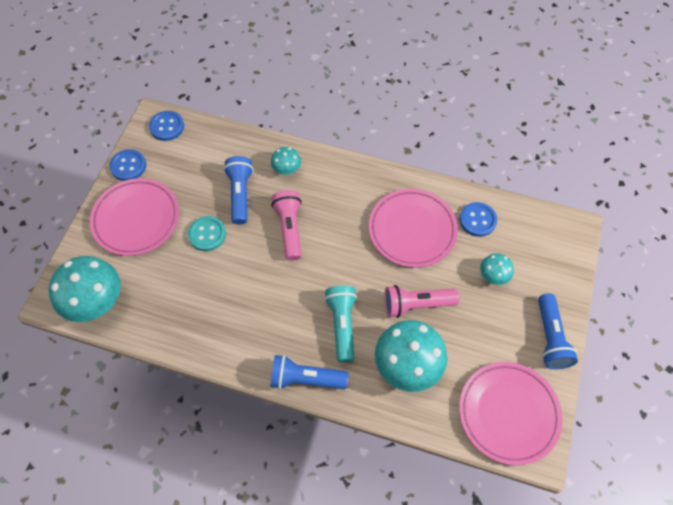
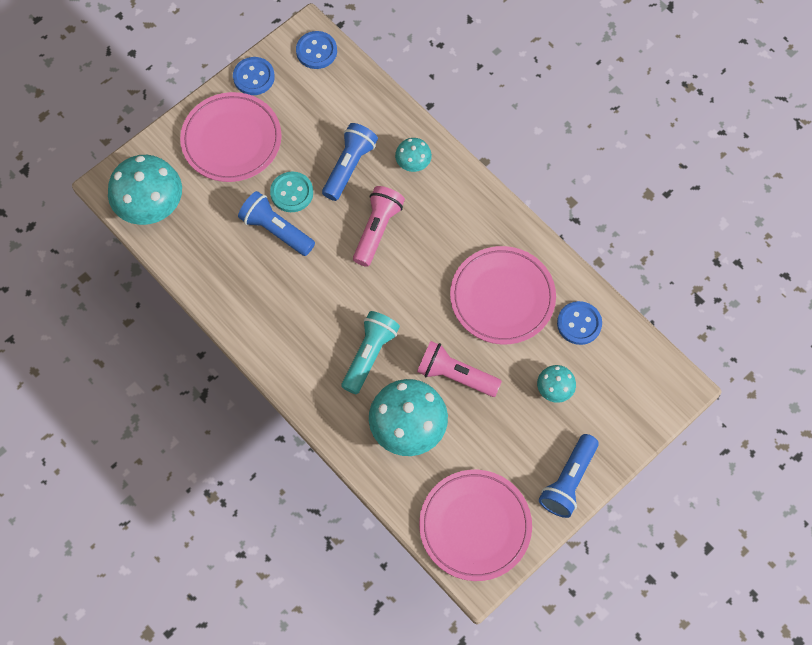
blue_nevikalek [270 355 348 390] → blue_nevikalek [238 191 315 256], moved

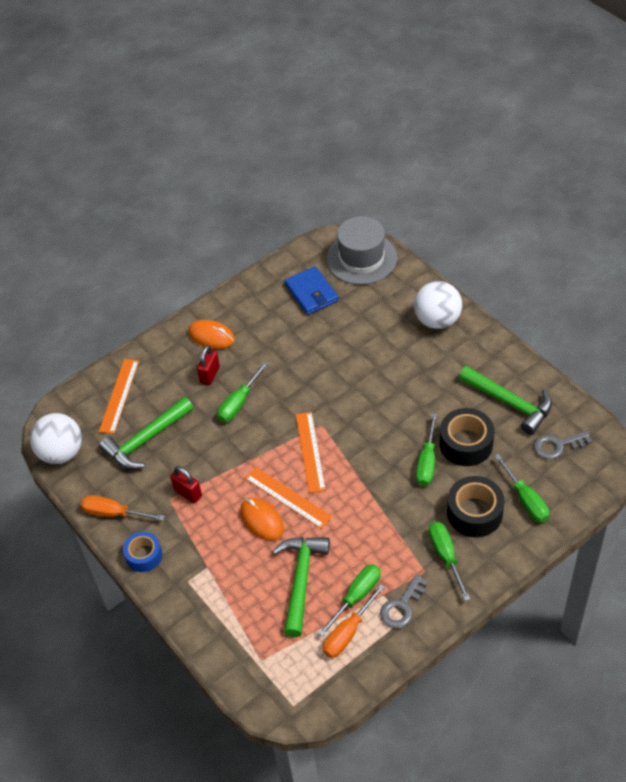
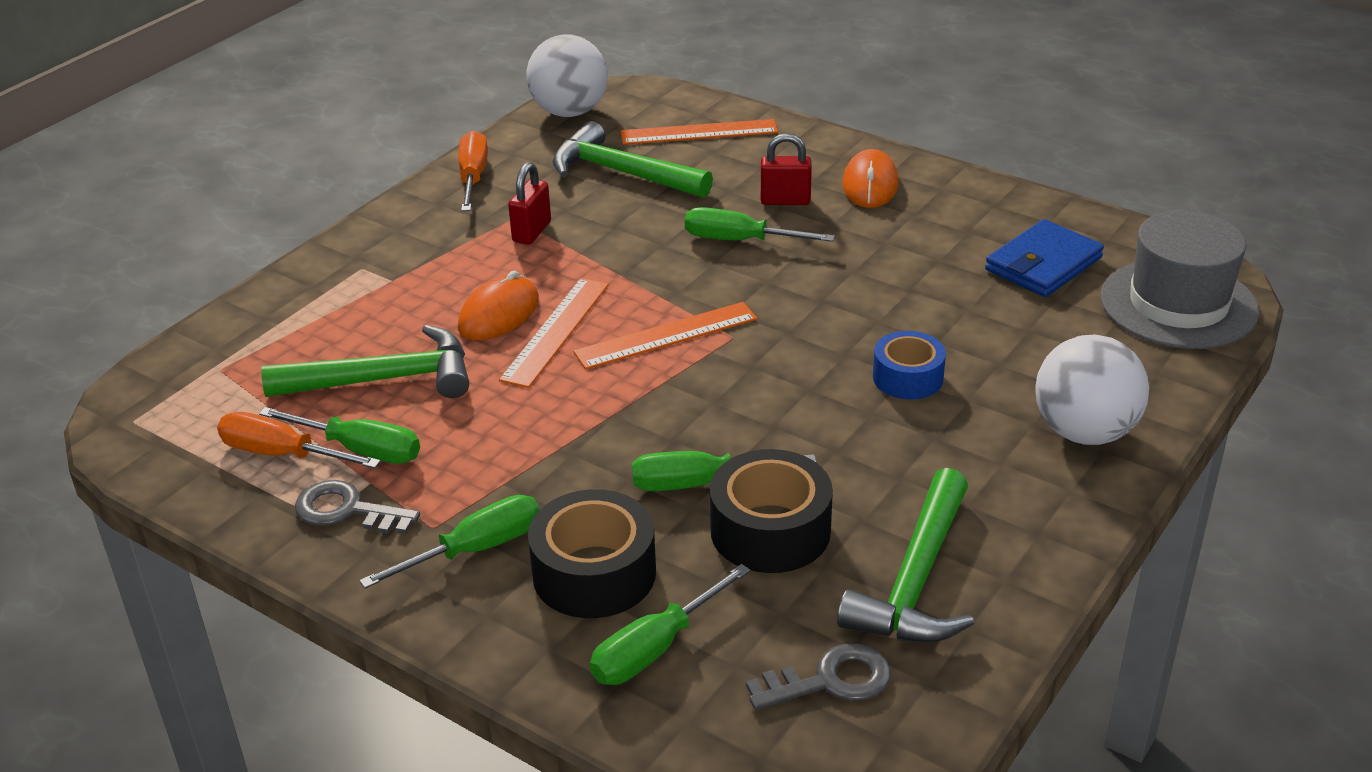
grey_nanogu [534 431 592 459] → grey_nanogu [746 643 891 710], 105 degrees clockwise
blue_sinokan [123 531 162 572] → blue_sinokan [873 331 946 399], moved

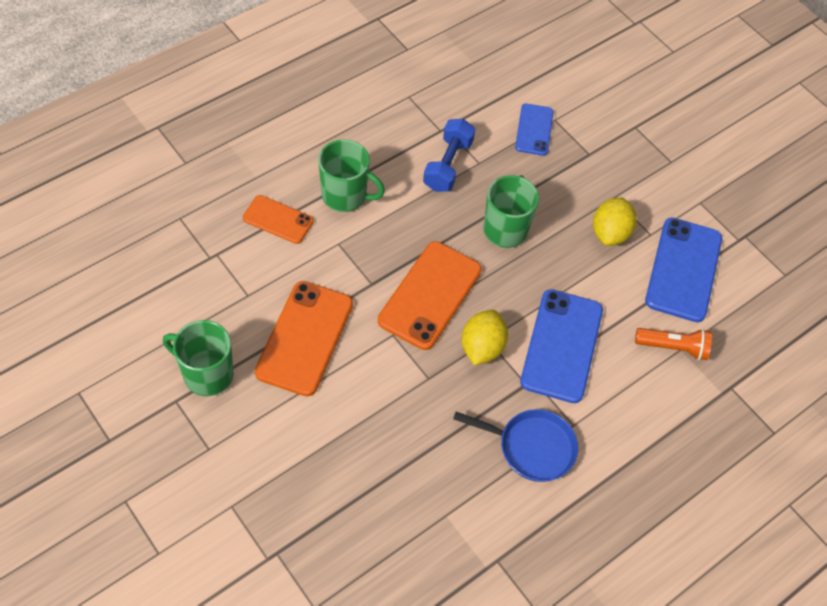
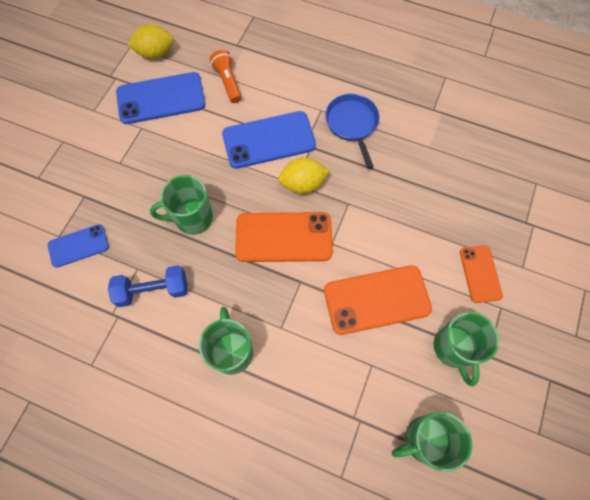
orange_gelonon [243 195 314 244] → orange_gelonon [460 245 503 303], moved
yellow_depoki [593 197 637 246] → yellow_depoki [128 24 174 59], moved
- → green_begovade [392 412 472 472]

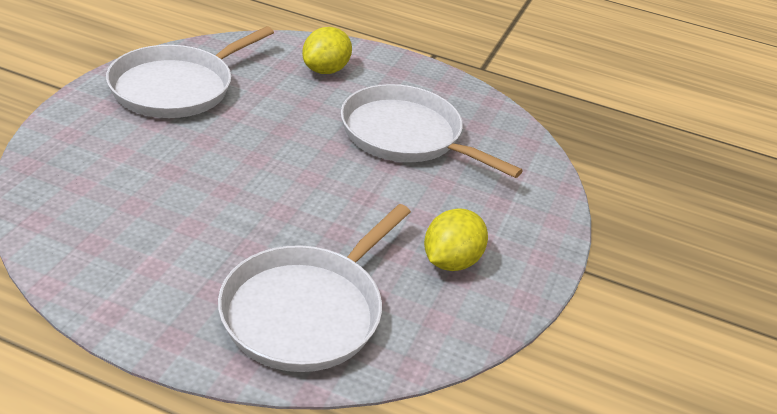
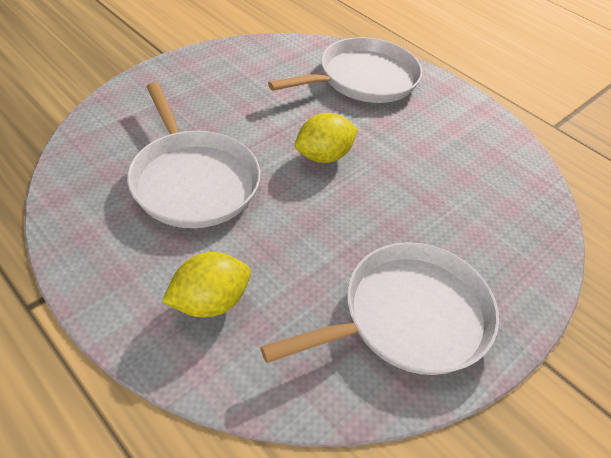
yellow_depoki [424 209 488 271] → yellow_depoki [295 113 358 163], moved

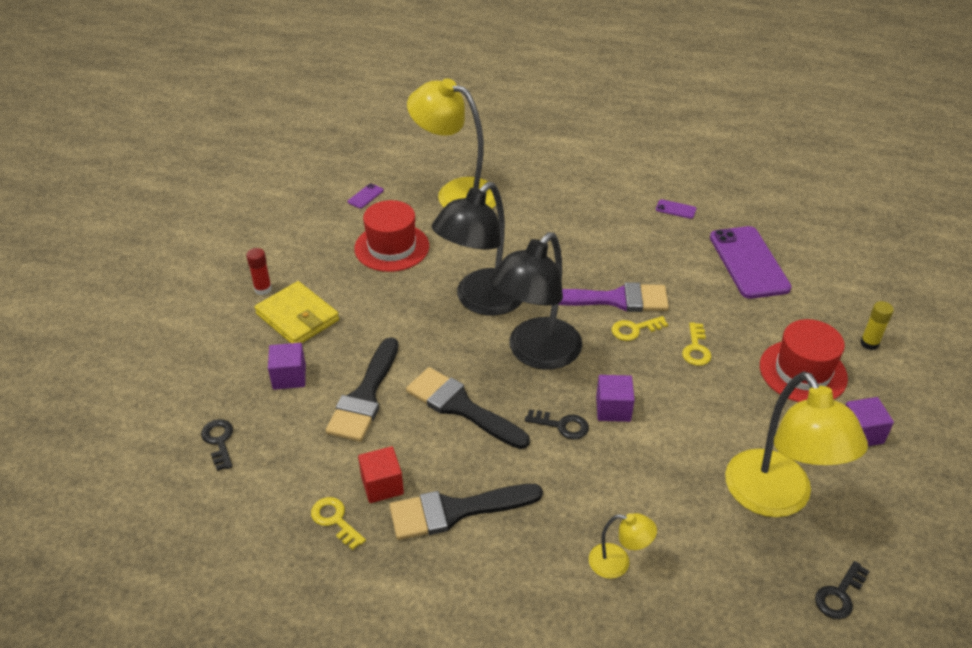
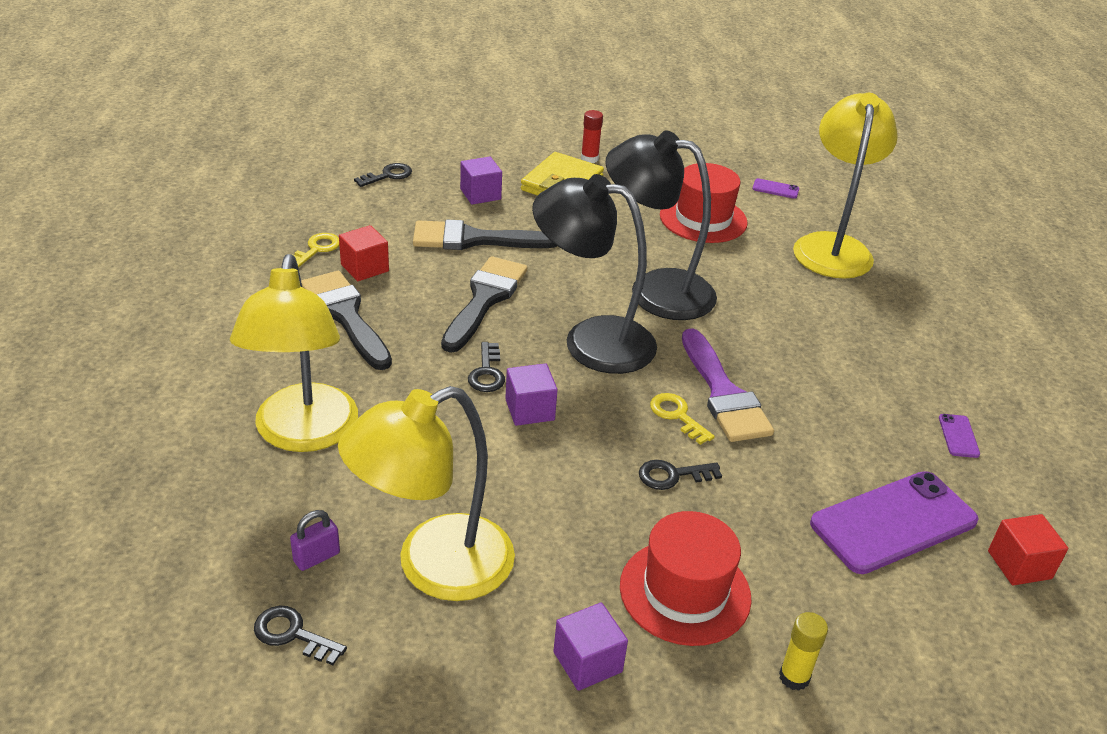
yellow_nanogu [682 322 711 366] → black_nanogu [639 460 722 490]
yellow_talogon [589 513 657 579] → yellow_talogon [230 254 358 452], x2.21
- → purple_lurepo [290 510 340 571]
- → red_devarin [988 514 1068 585]

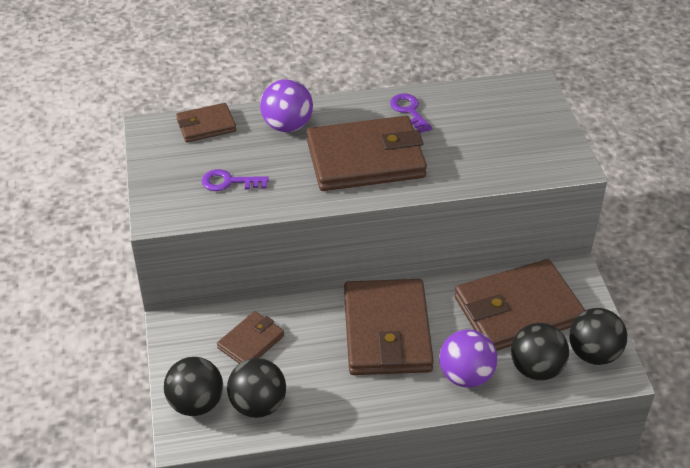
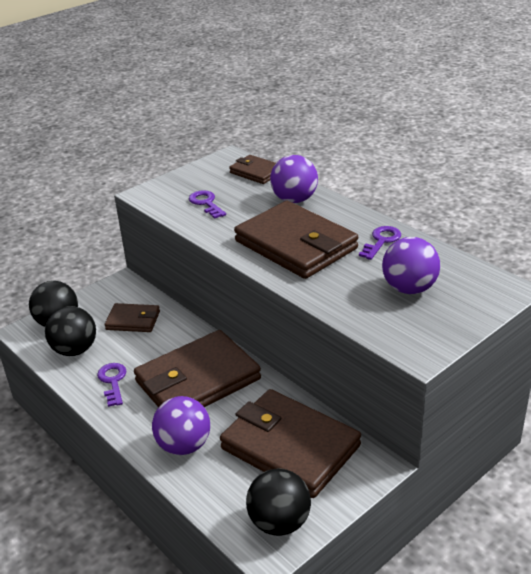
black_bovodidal [511 323 569 381] → -
- → purple_bovodidal [382 237 440 294]
- → purple_nanogu [97 363 126 407]

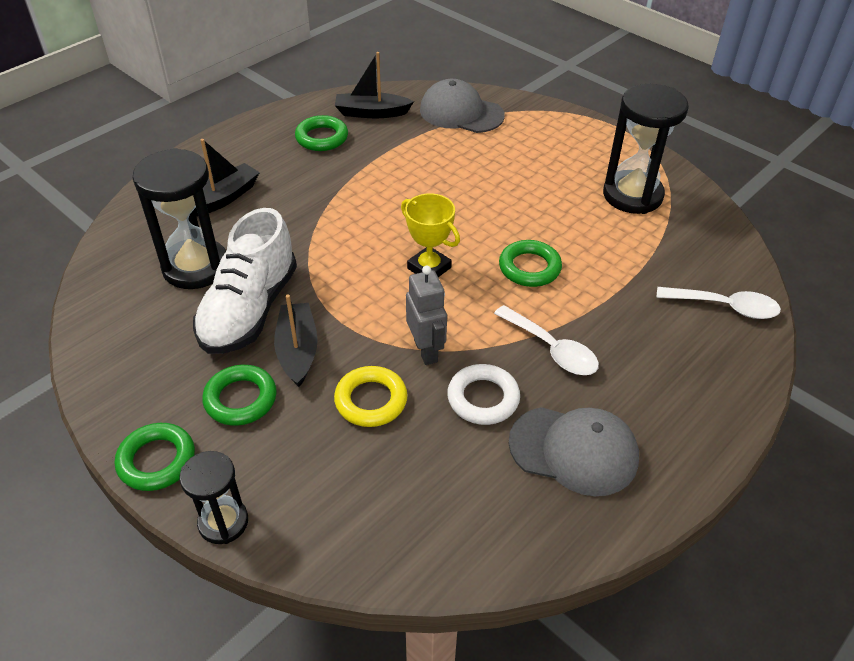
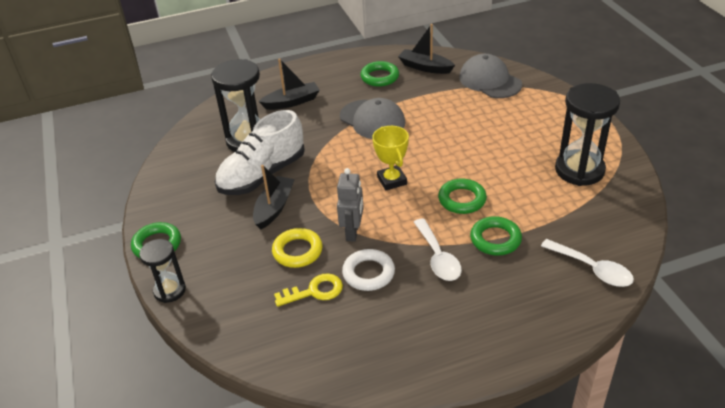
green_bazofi [202 365 277 426] → green_bazofi [470 216 522 256], moved
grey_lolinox [508 407 639 496] → grey_lolinox [340 98 405 139], moved
- → yellow_nanogu [274 273 343 307]

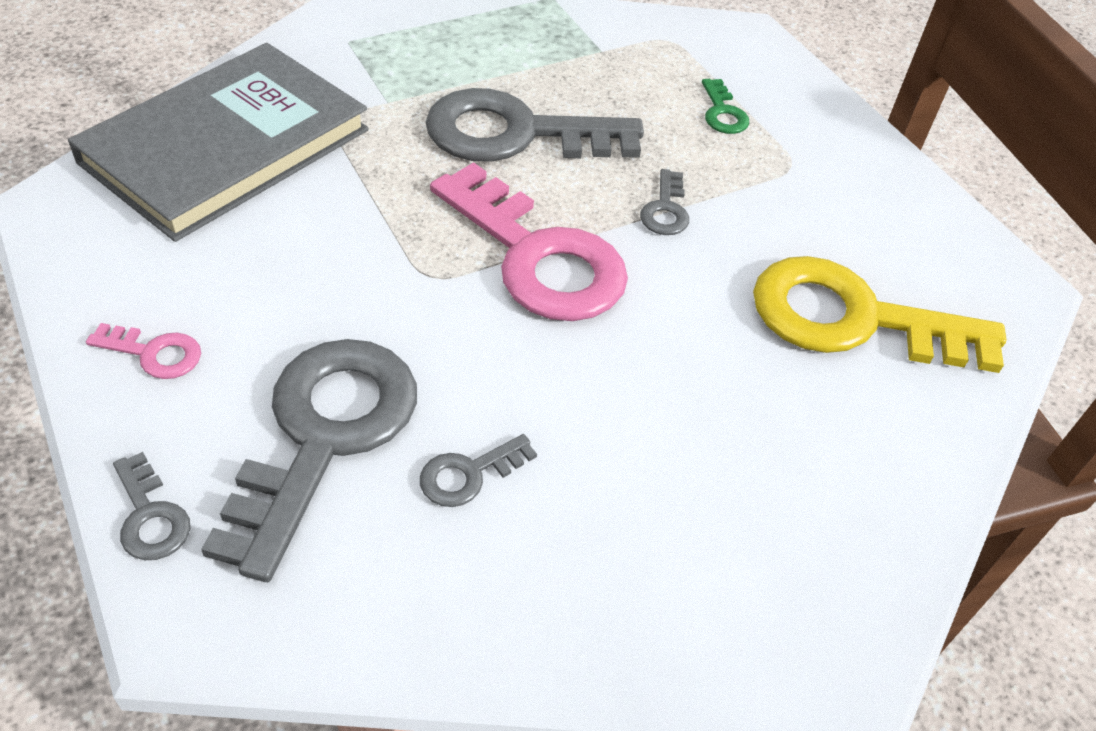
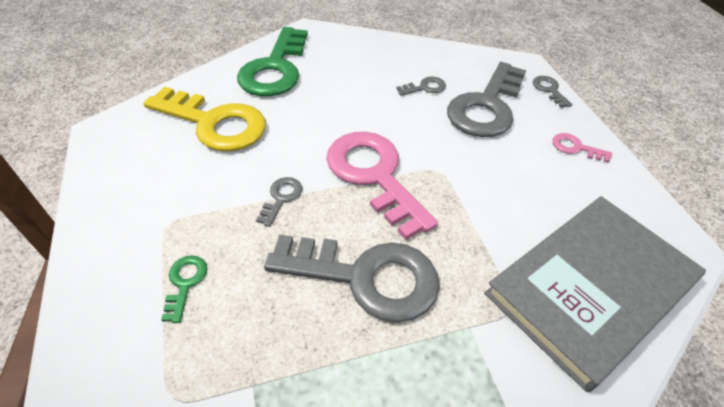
- → green_nanogu [237 27 308 96]

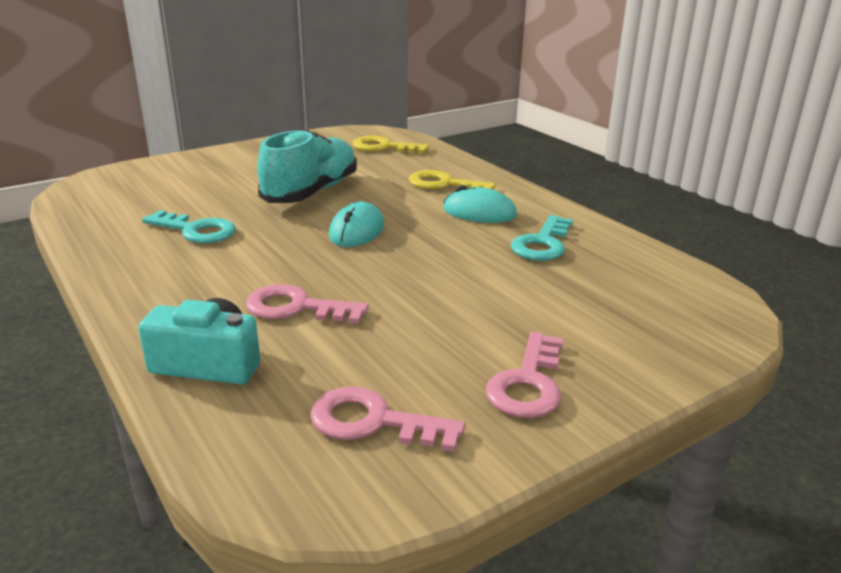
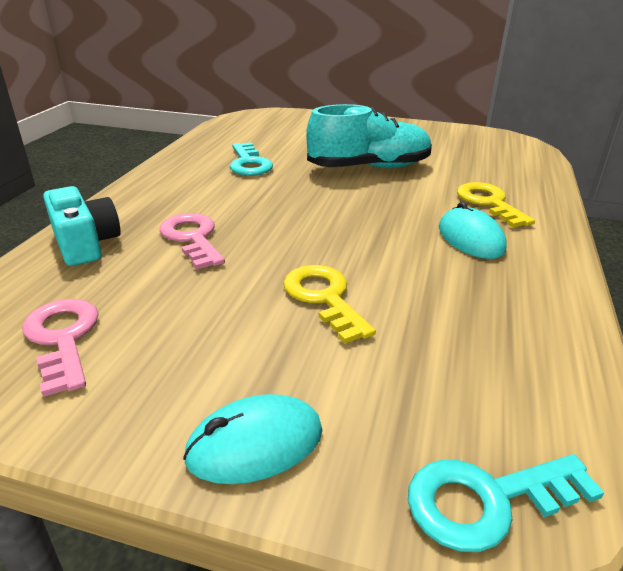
yellow_nanogu [352 136 429 154] → yellow_nanogu [283 265 376 344], moved
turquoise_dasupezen [329 202 384 247] → turquoise_dasupezen [183 394 322 484], moved
turquoise_nanogu [511 215 573 261] → turquoise_nanogu [408 454 604 552], moved
pink_nanogu [485 332 563 418] → -

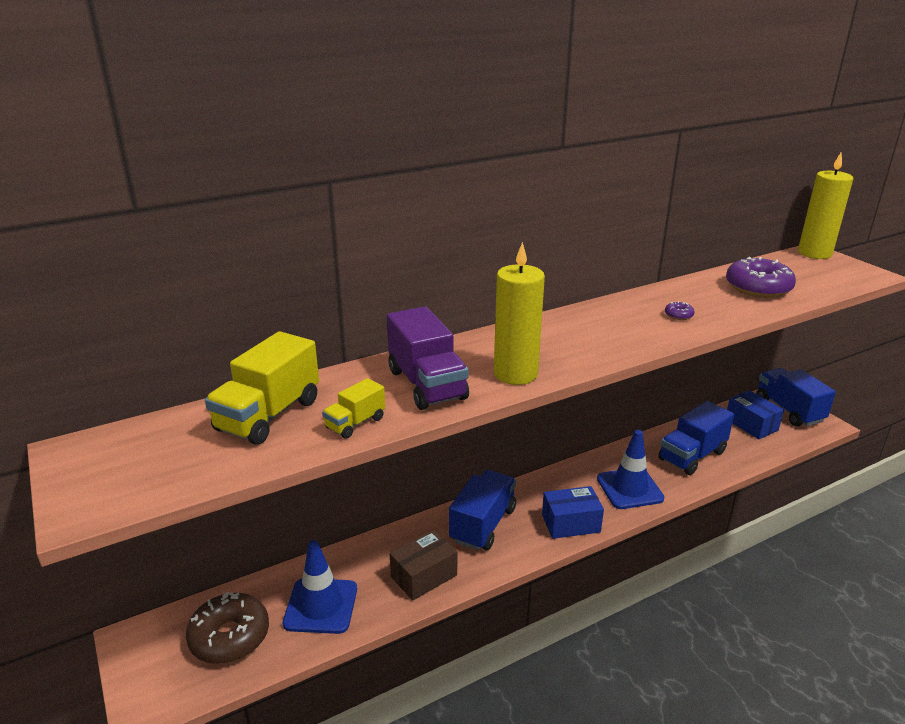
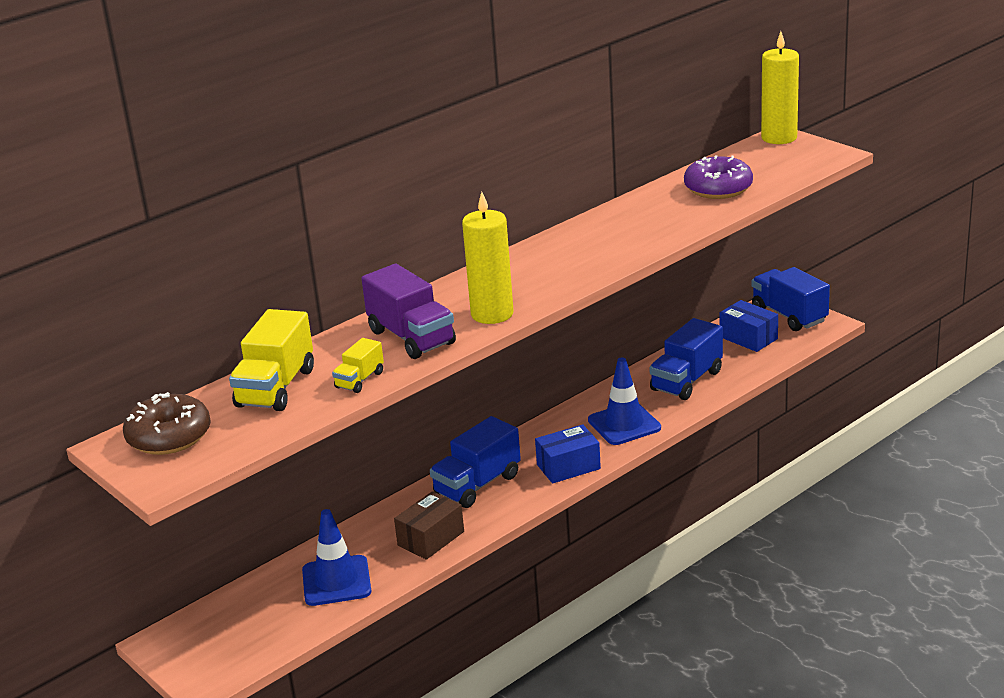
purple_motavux [665 301 695 320] → -
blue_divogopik [449 470 516 551] → blue_divogopik [430 416 521 508], 150 degrees counterclockwise
brown_motavux [186 592 269 664] → brown_motavux [123 392 211 455], moved

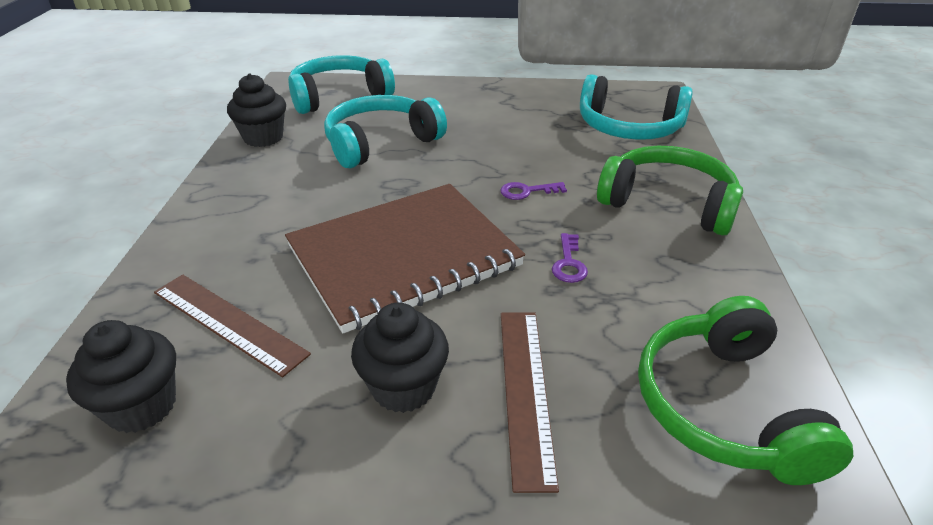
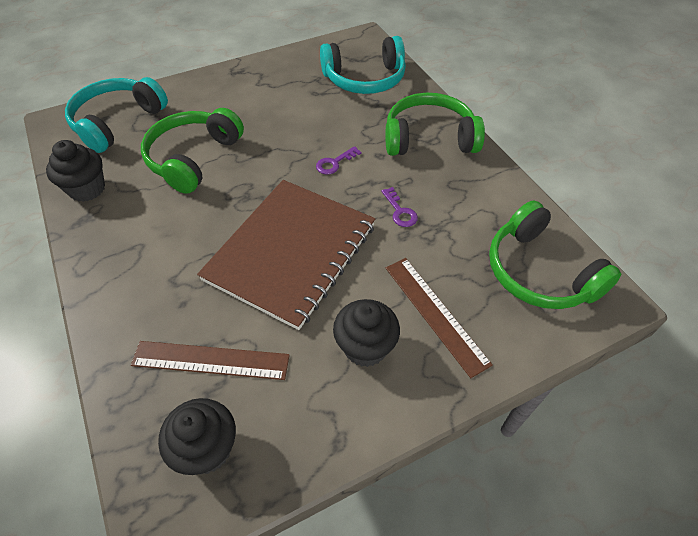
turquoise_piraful [324 95 447 168] → green_piraful [141 108 244 194]

